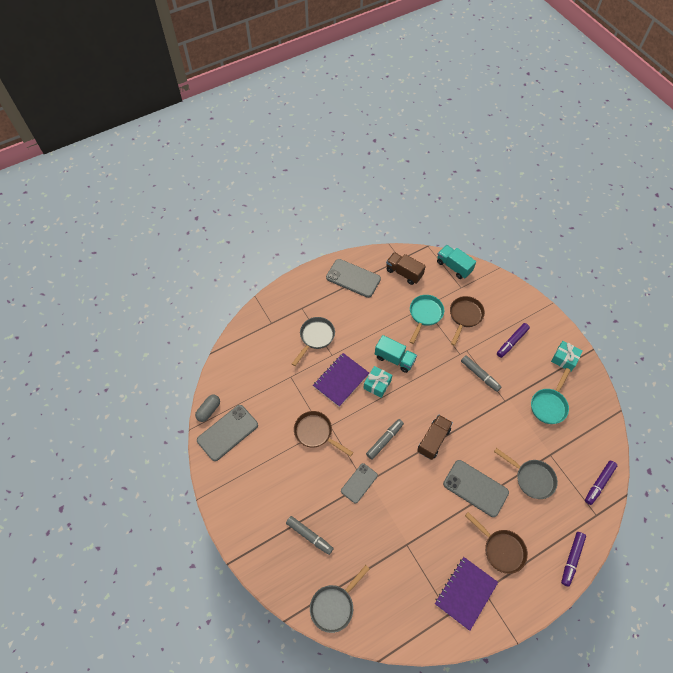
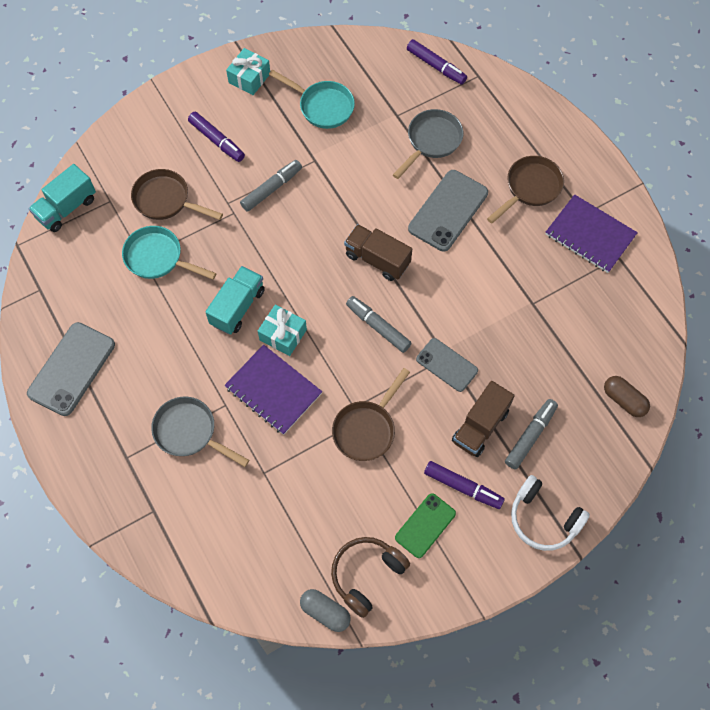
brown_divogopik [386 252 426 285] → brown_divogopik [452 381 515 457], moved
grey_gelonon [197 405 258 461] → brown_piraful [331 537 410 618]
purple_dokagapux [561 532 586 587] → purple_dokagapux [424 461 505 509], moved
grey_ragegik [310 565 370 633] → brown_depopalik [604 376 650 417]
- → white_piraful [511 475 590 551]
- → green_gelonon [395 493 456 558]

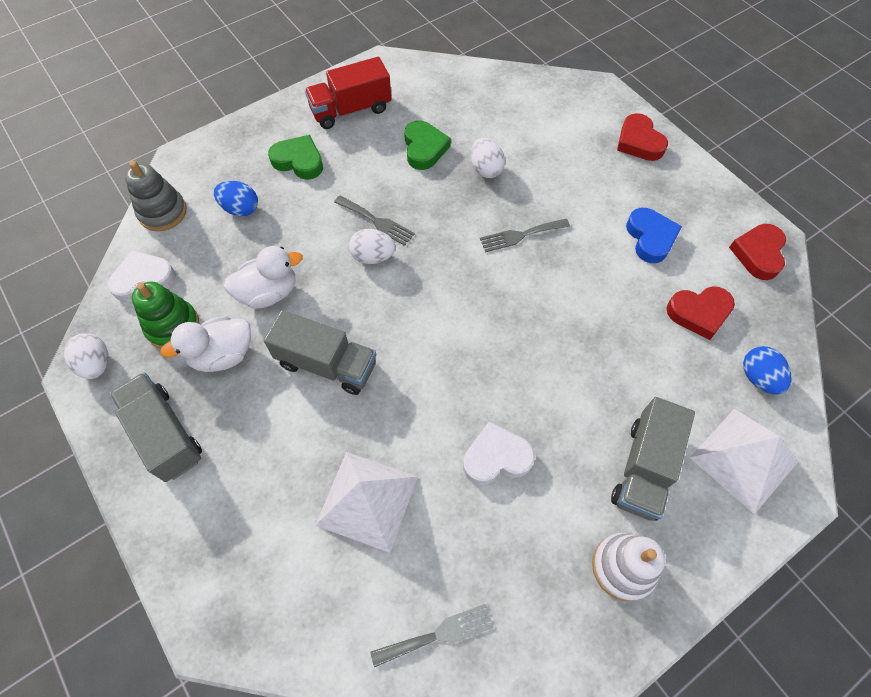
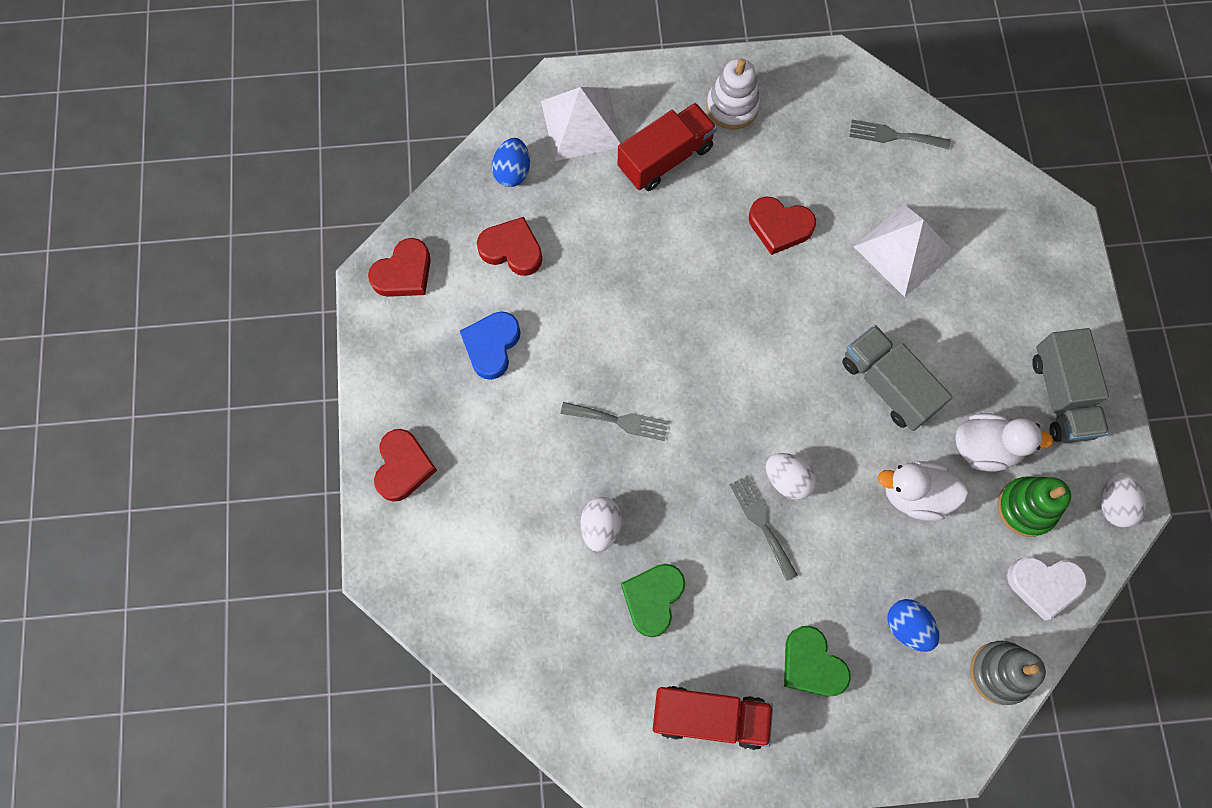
grey_divogopik [611 397 695 521] → red_divogopik [618 103 717 191]
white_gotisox [463 421 535 485] → red_gotisox [749 196 816 255]

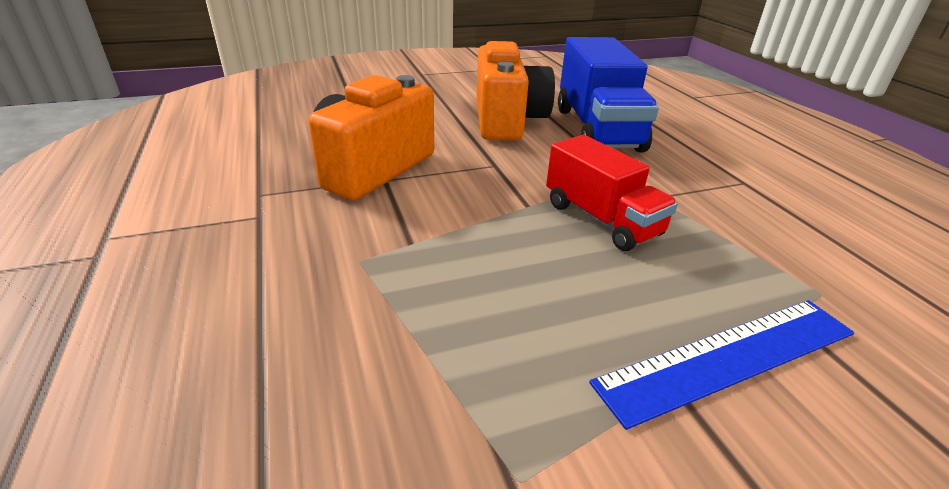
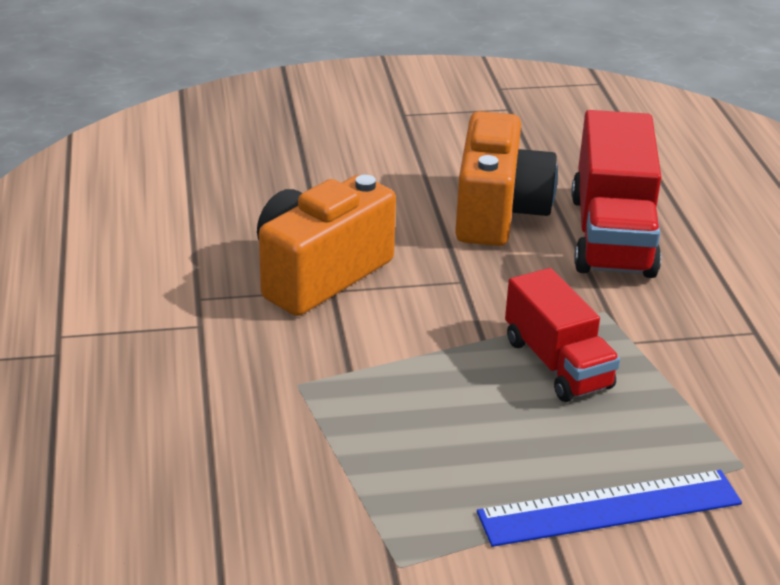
blue_divogopik [558 37 659 153] → red_divogopik [571 110 661 278]

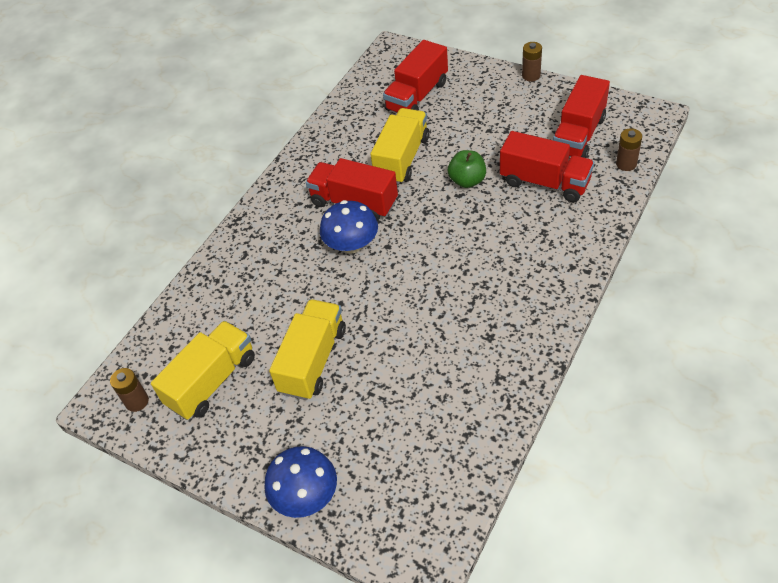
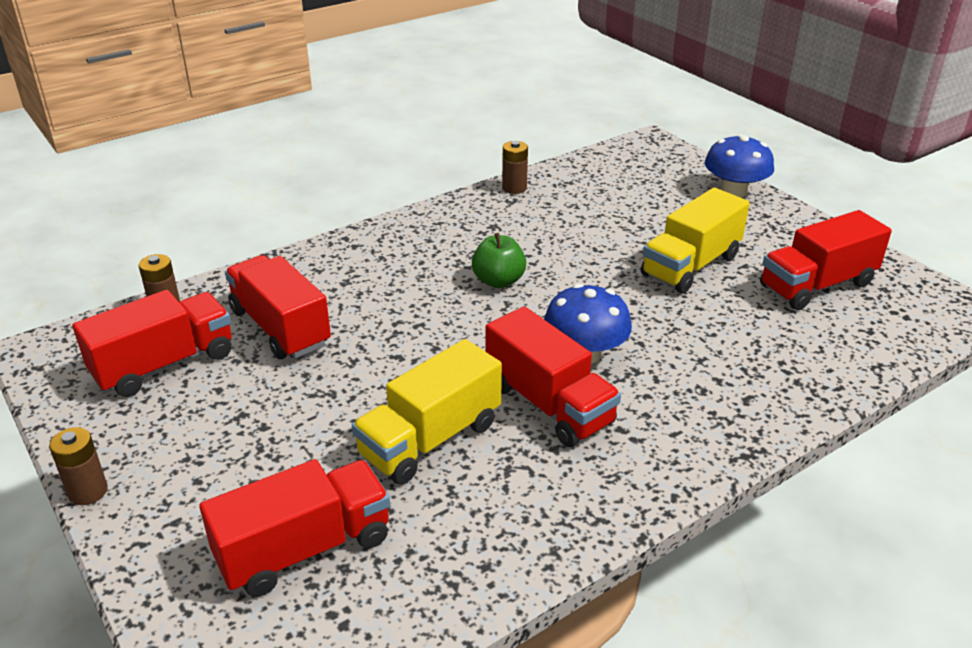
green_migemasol [448 150 486 188] → green_migemasol [472 233 526 288], moved
yellow_divogopik [151 321 255 420] → red_divogopik [760 210 892 310]
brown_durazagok [110 368 149 412] → brown_durazagok [502 141 528 194], moved

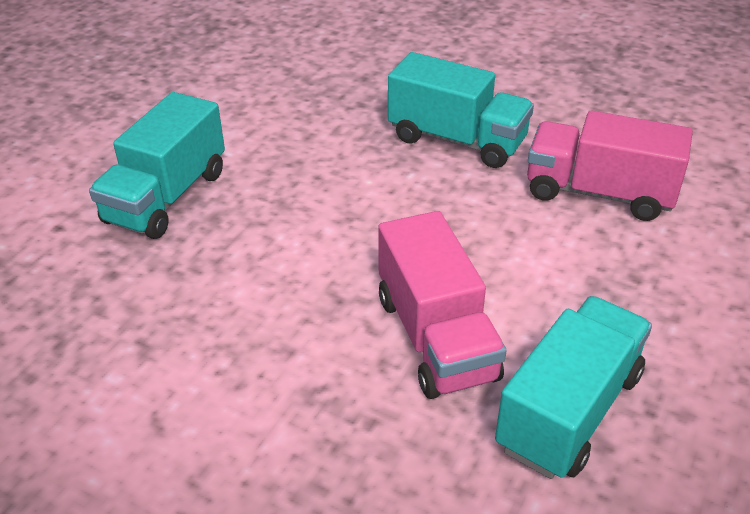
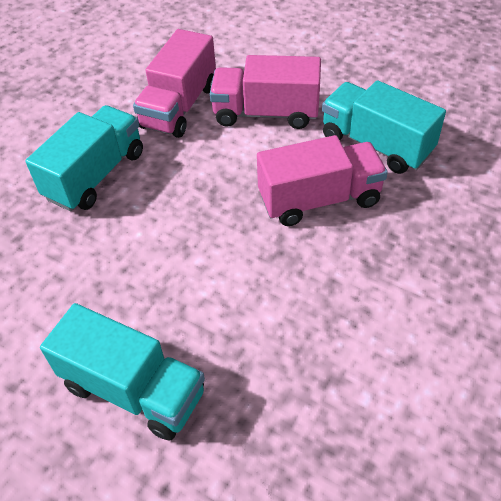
- → pink_divogopik [210 55 321 129]

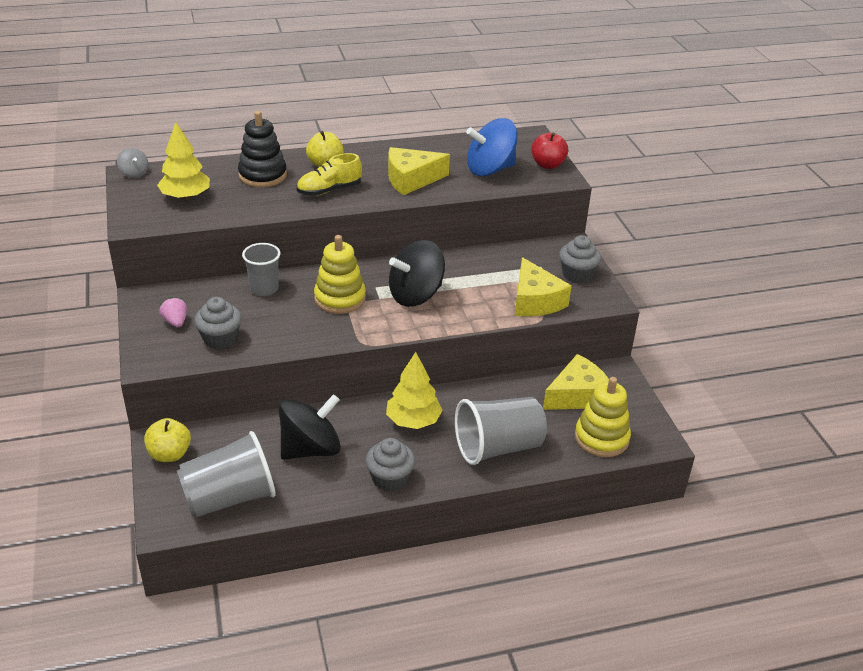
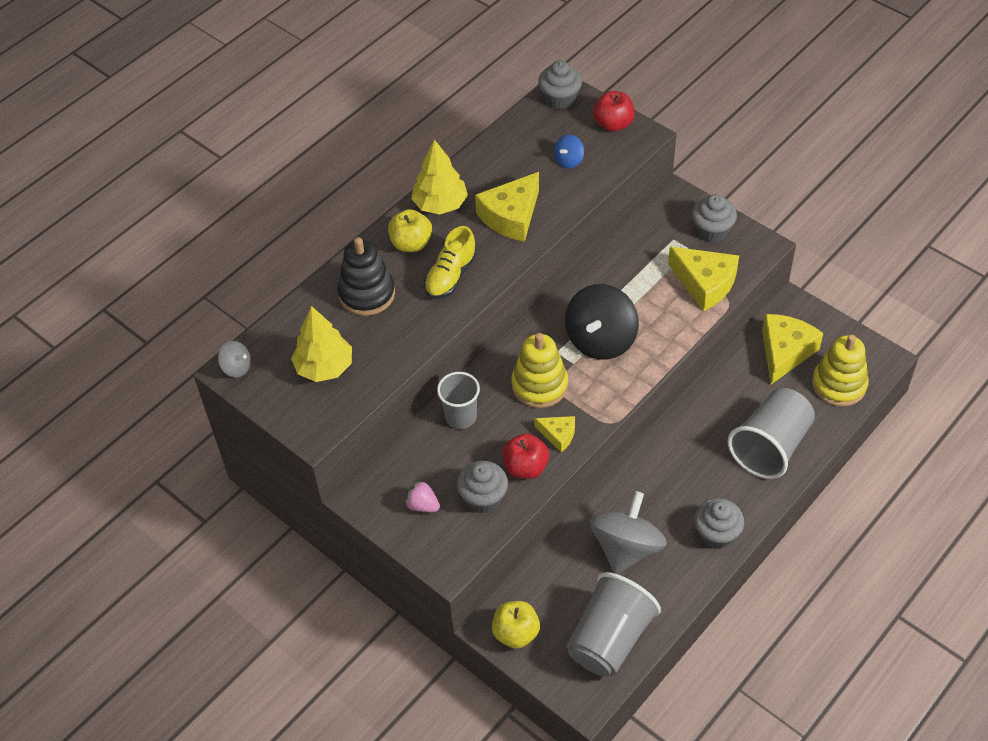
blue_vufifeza [466 118 518 176] → blue_vufifeza [554 135 584 169], x0.46
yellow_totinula [386 352 443 429] → yellow_totinula [411 139 468 215], moved
black_vufifeza [279 394 341 460] → grey_vufifeza [589 491 667 574]
- → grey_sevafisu [538 60 582 109]
- → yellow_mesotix [535 416 575 453]
- → red_migemasol [502 433 549 479]

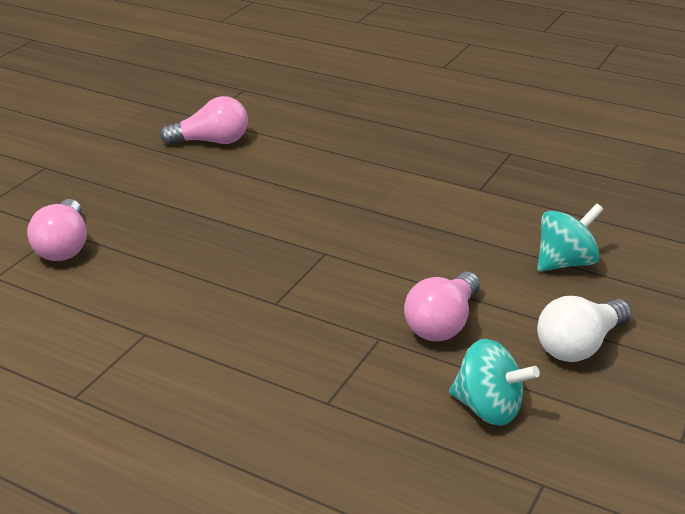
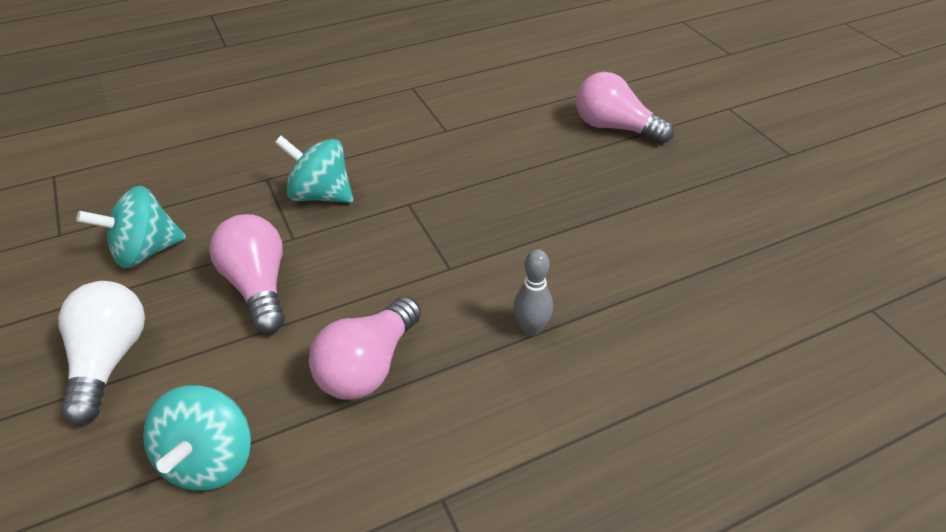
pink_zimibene [160 96 248 145] → pink_zimibene [309 296 421 400], moved
- → turquoise_vufifeza [275 136 353 203]
- → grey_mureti [513 249 553 336]

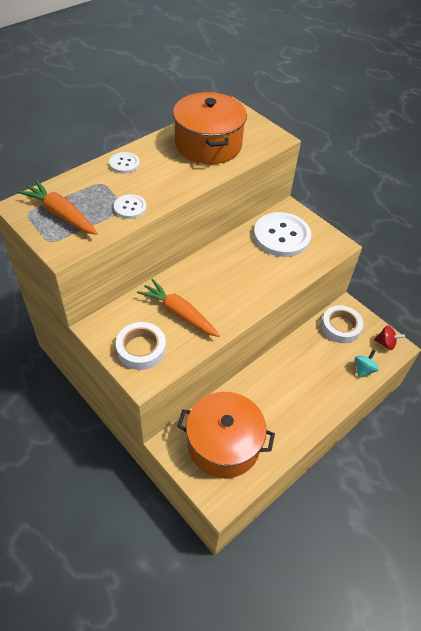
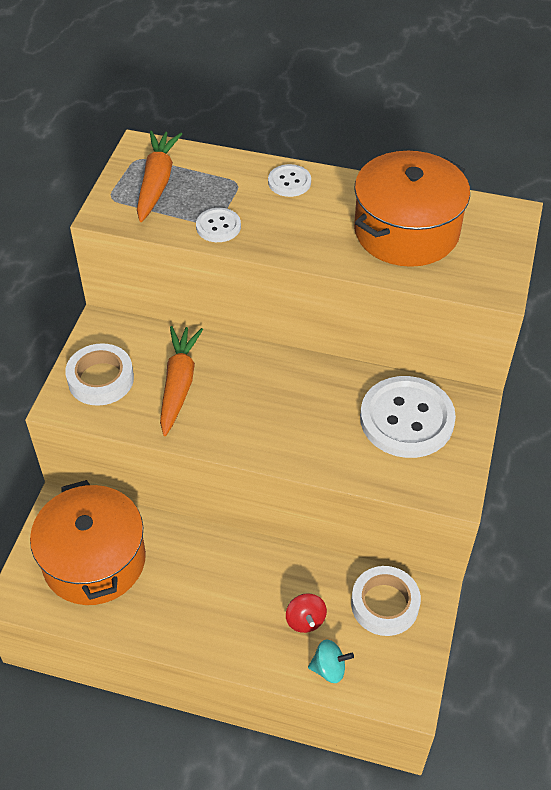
red_vufifeza [374 326 405 350] → red_vufifeza [286 593 327 633], moved

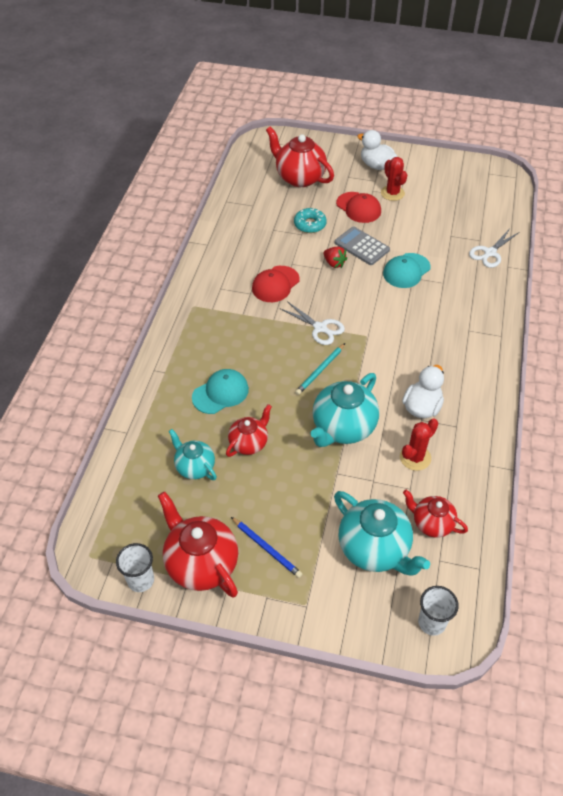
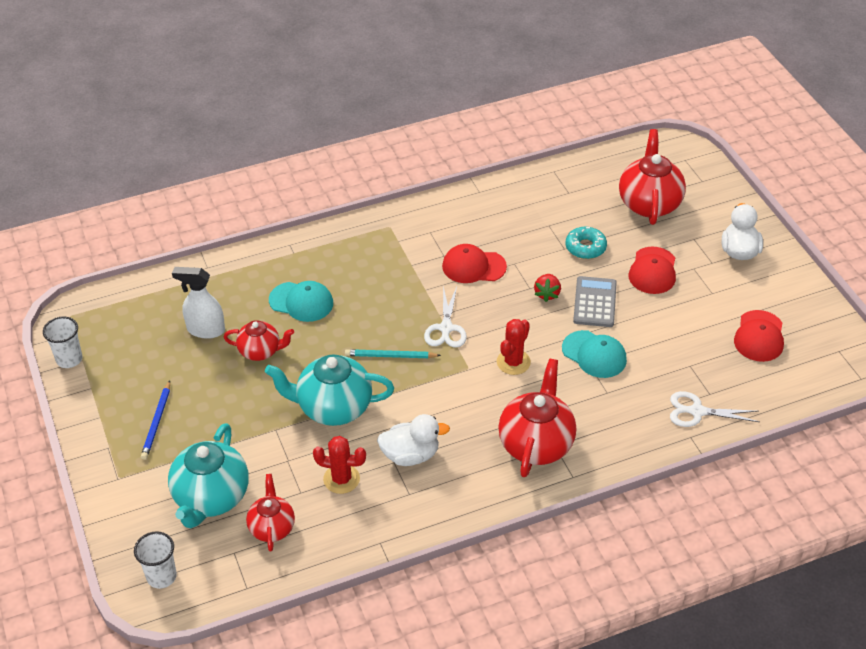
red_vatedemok [381 157 407 201] → red_vatedemok [497 319 531 375], moved
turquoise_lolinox [383 253 431 288] → turquoise_lolinox [562 330 627 378], 150 degrees counterclockwise
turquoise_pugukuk [169 429 217 480] → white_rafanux [172 267 225 339]
red_pugukuk [158 492 238 597] → red_pugukuk [498 358 576 477], moved
- → red_lolinox [734 310 784 362]

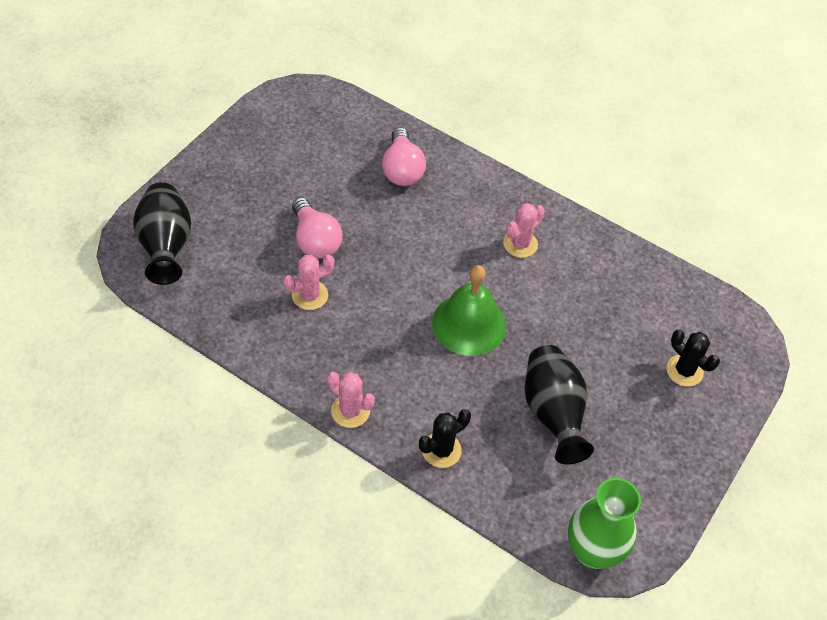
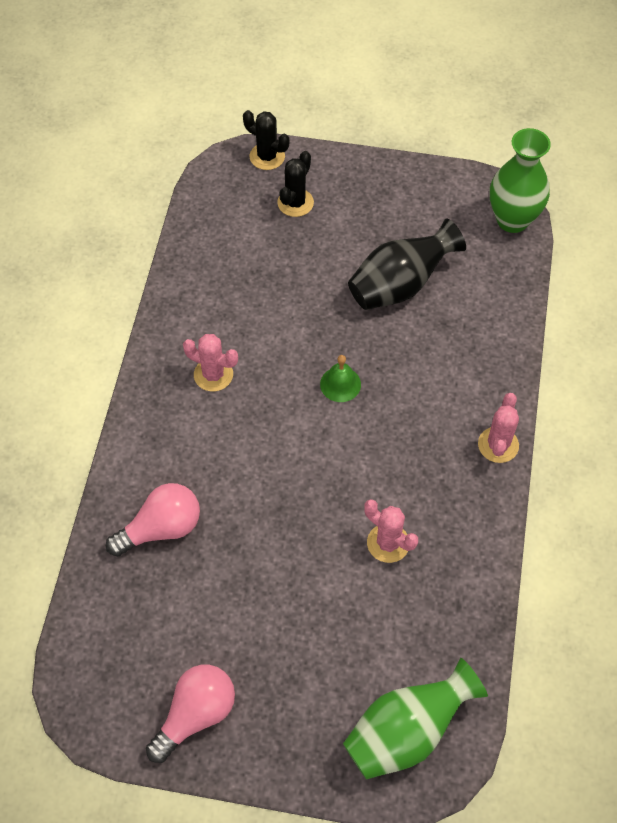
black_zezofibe [133 182 191 285] → green_zezofibe [343 658 488 779]
pink_zimibene [292 197 342 259] → pink_zimibene [146 665 235 763], moved
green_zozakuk [432 265 506 356] → green_zozakuk [320 355 361 402], x0.51
black_vatedemok [419 409 471 468] → black_vatedemok [243 110 289 170], moved

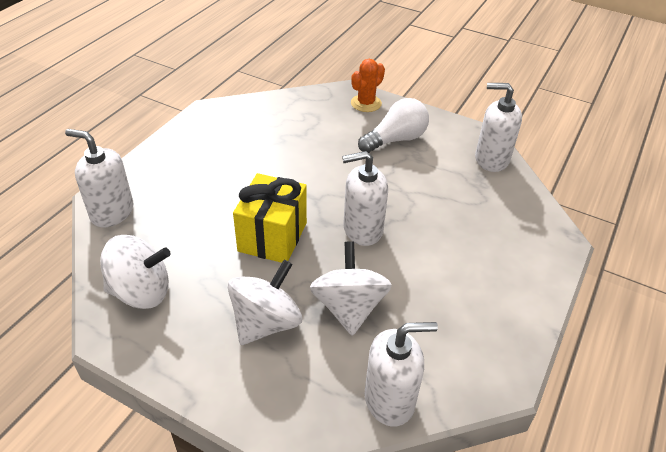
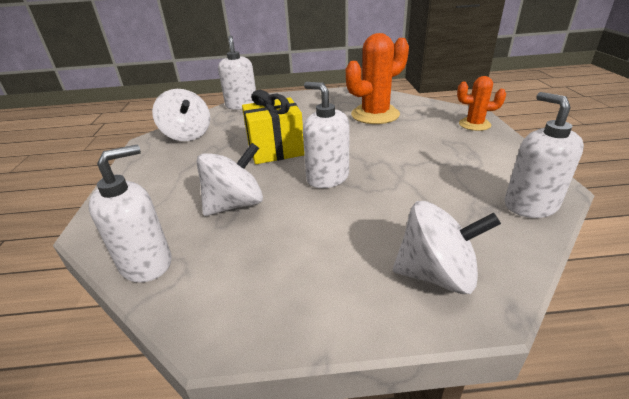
white_zimibene [358 98 429 153] → -
white_vufifeza [228 260 302 345] → white_vufifeza [393 201 501 294], moved
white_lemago [365 322 438 427] → white_lemago [89 144 171 283], 90 degrees counterclockwise
- → orange_vatedemok [346 33 409 124]

